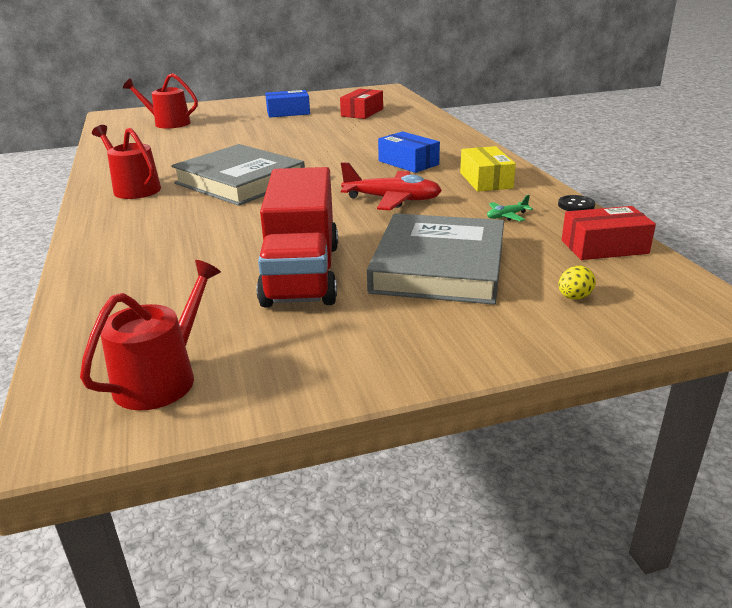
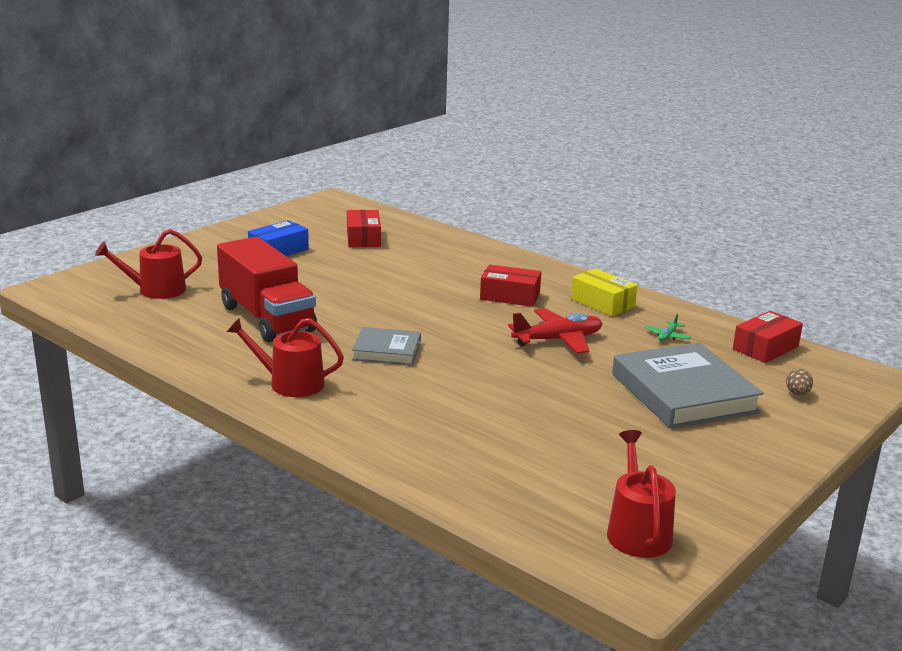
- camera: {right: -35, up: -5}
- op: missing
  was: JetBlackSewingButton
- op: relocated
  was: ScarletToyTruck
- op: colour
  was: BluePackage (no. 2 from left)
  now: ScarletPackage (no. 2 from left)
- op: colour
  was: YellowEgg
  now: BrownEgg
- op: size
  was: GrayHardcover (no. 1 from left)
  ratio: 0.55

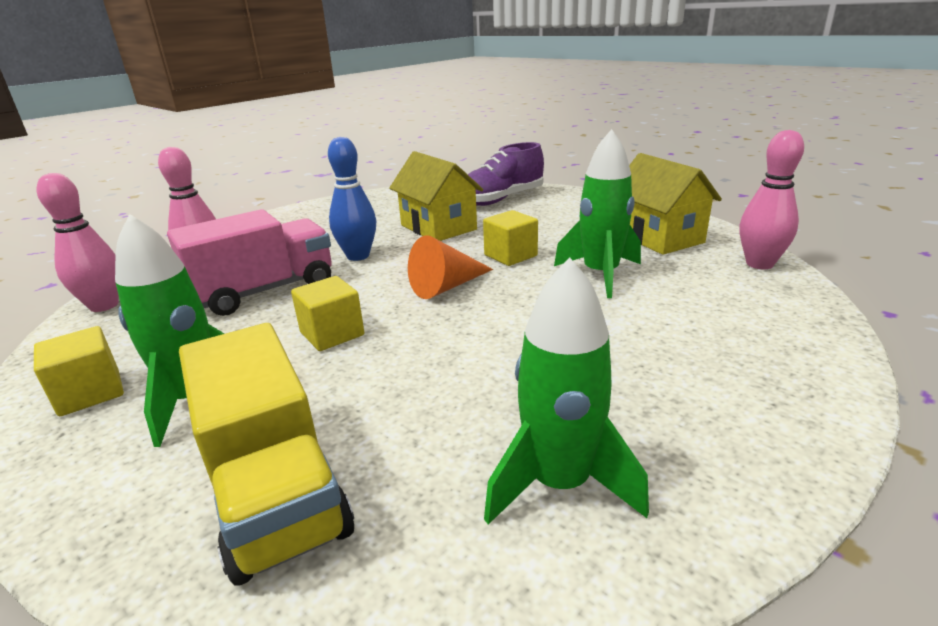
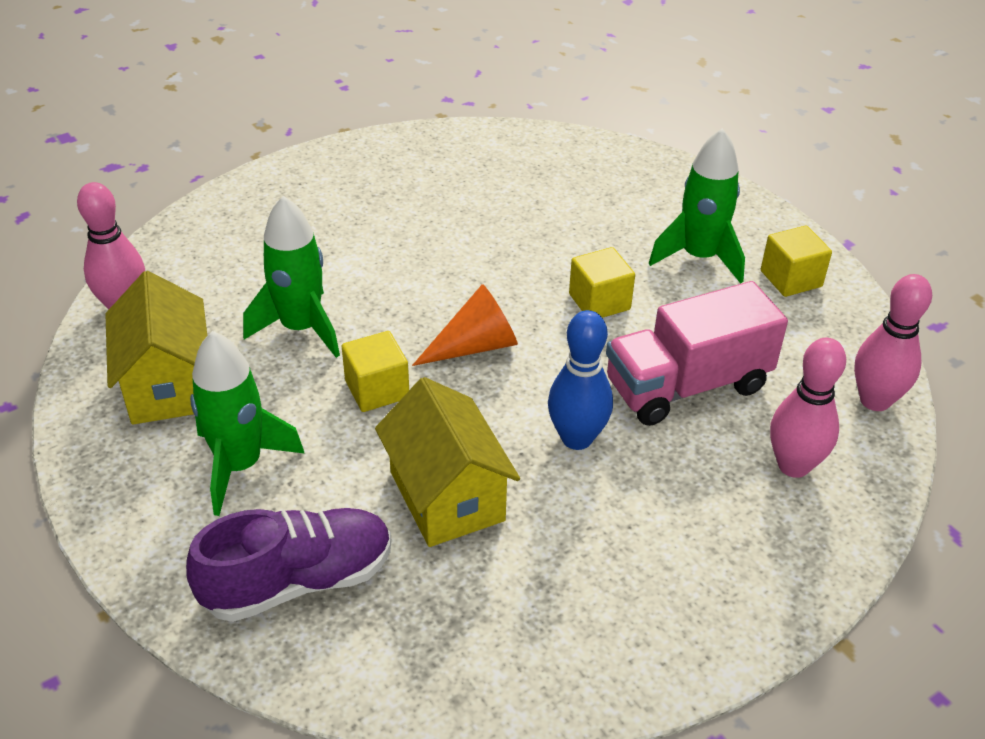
- camera: {right: -170, up: 15}
- op: missing
  was: YellowToyTruck
- op: relocated
  was: GreenSpaceship (no. 2 from left in the first image)
  now: GreenSpaceship (no. 1 from left)

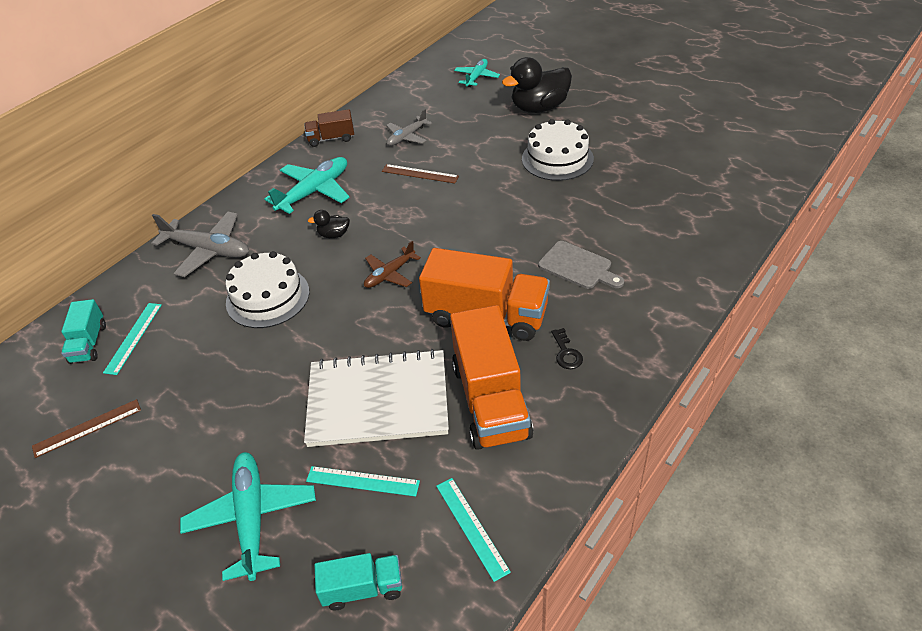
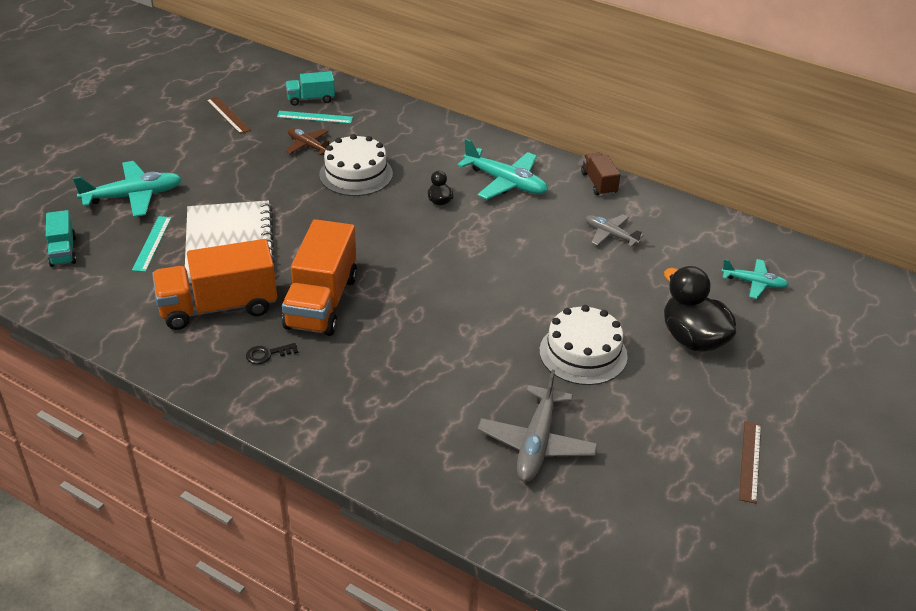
- camera: {right: 80, up: -5}
- op: missing
  was: TurquoiseRuler (no. 3 from left)
- op: missing
  was: GrayChoppingBoard
- op: relocated
  was: GrayAeroplane (no. 1 from left)
- op: relocated
  was: BrownAeroplane
- op: relocated
  was: BrownRuler (no. 2 from left)

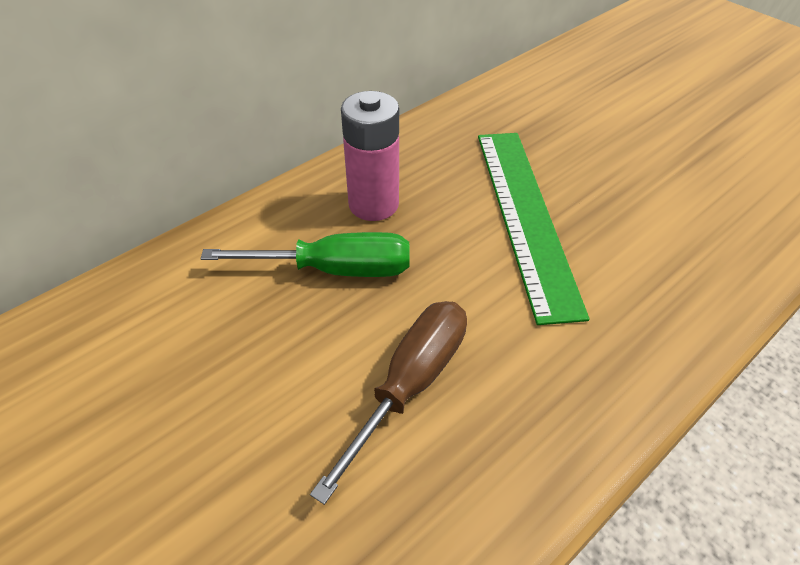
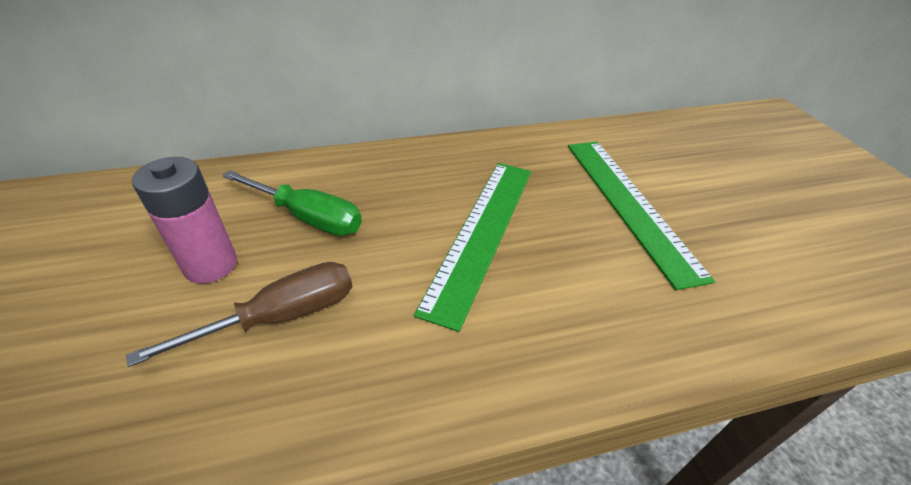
- camera: {right: 25, up: -5}
- op: appeared
  now: GreenRuler (no. 2 from left)
- op: relocated
  was: PinkBattery

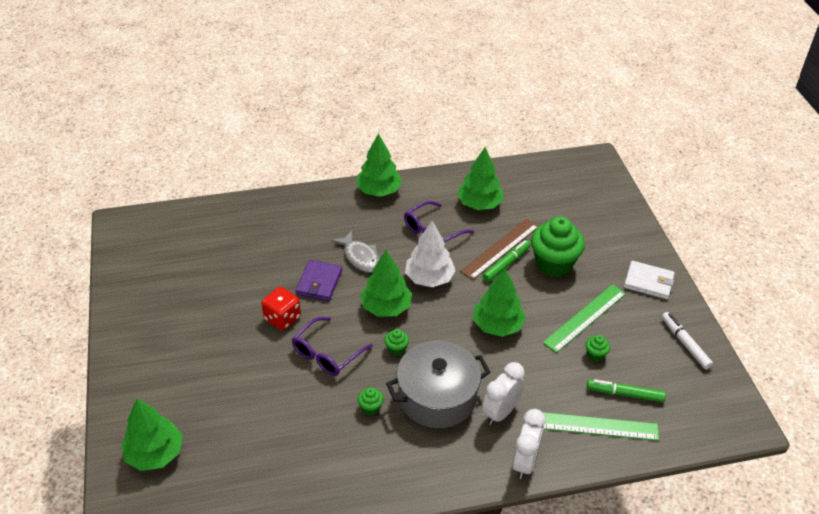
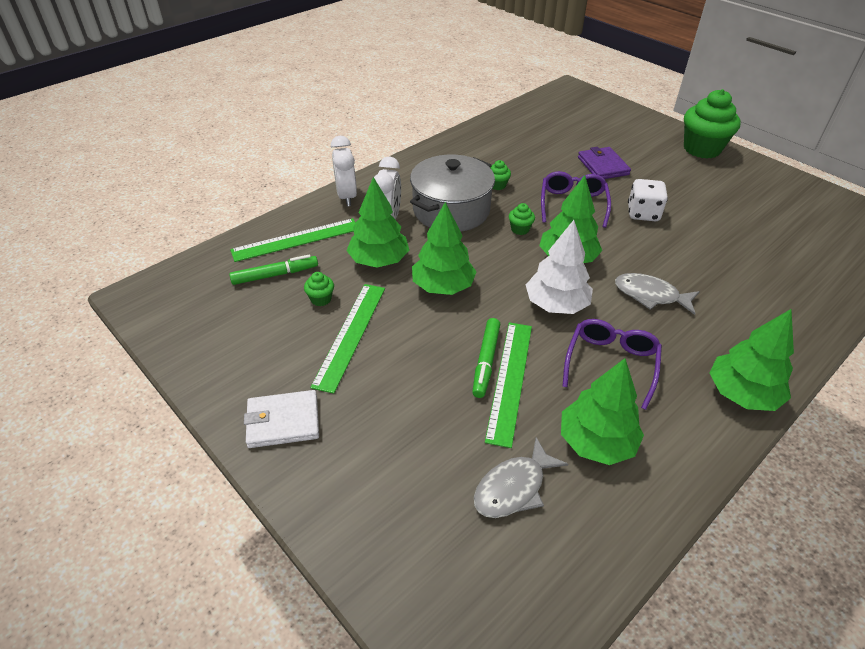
- camera: {right: 150, up: 0}
- op: missing
  was: PureWhiteFeltPen
- op: appeared
  now: GrayFishFigure (no. 1 from left)
- op: relocated
  was: GreenTree (no. 1 from left)
- op: relocated
  was: VioletBillfold
- op: relocated
  was: GreenMuffin (no. 3 from left in the first image)
  now: GreenMuffin (no. 4 from left)
- op: colour
  was: ScarletDice
  now: PureWhiteDice
- op: colour
  was: BrownRuler
  now: GreenRuler (no. 3 from left)

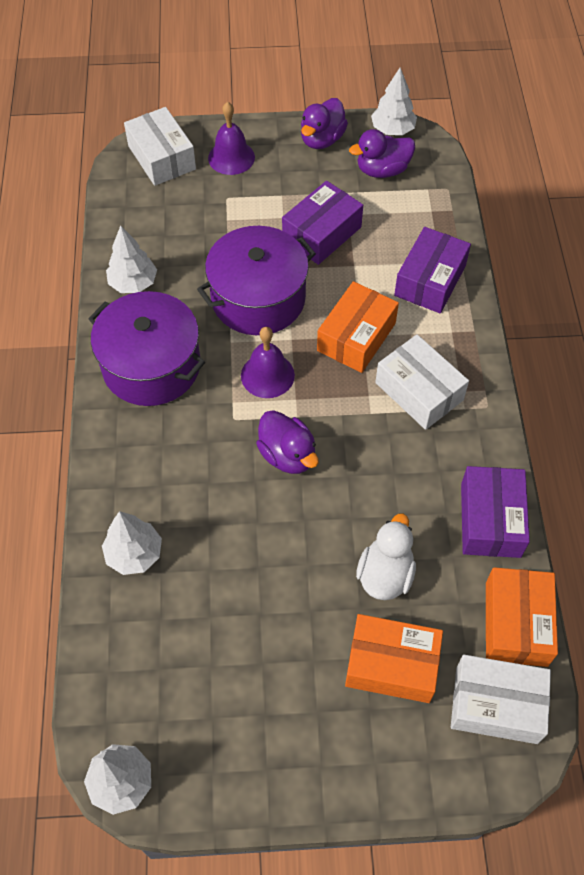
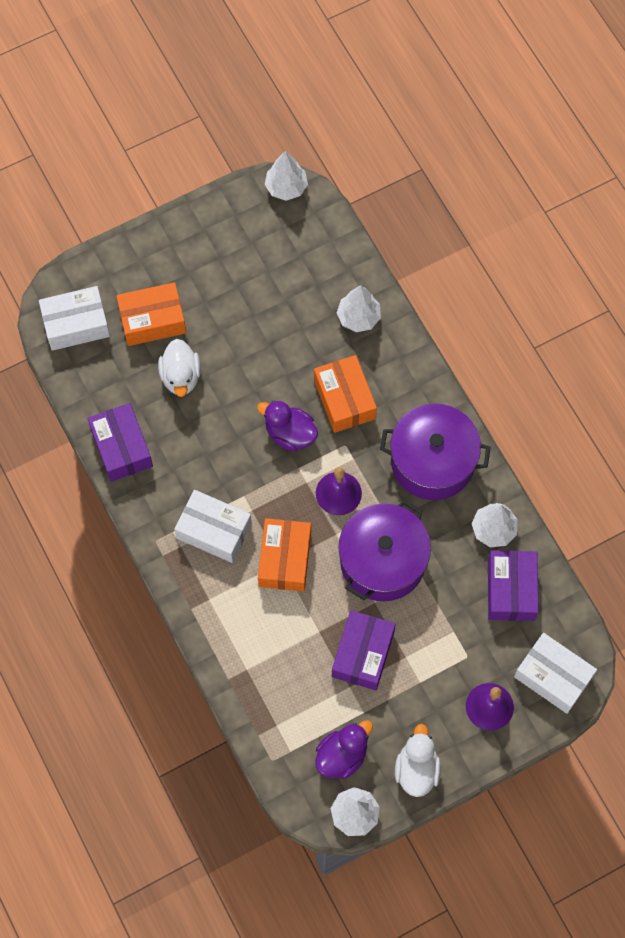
- camera: {right: 155, up: 10}
- op: relocated
  was: VioletPackage (no. 2 from left in the first image)
  now: VioletPackage (no. 3 from left)
- op: relocated
  was: BrightOrangePackage (no. 3 from left)
- op: colour
  was: VioletToyDuck (no. 2 from left)
  now: PureWhiteToyDuck (no. 2 from left)

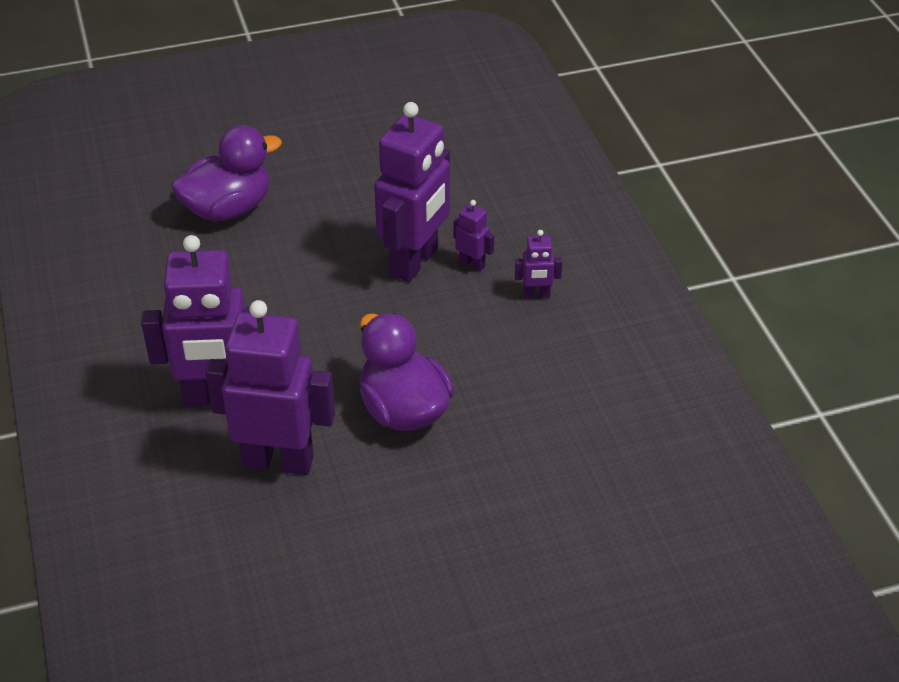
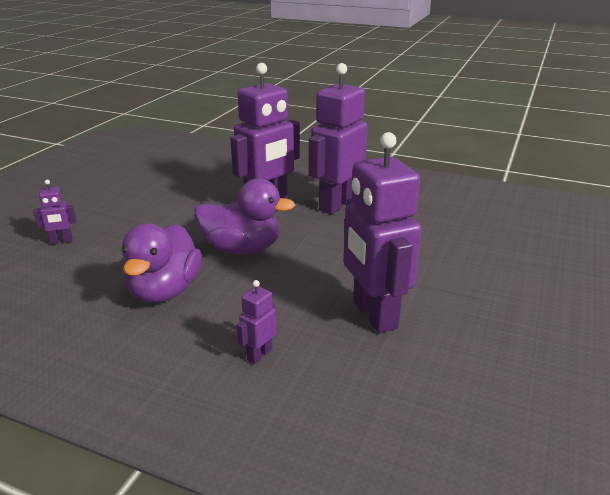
- camera: {right: 130, up: -15}
- op: relocated
  was: VioletToyDuck (no. 1 from left)
- op: relocated
  was: VioletRobot (no. 4 from left in the first image)
  now: VioletRobot (no. 1 from left)

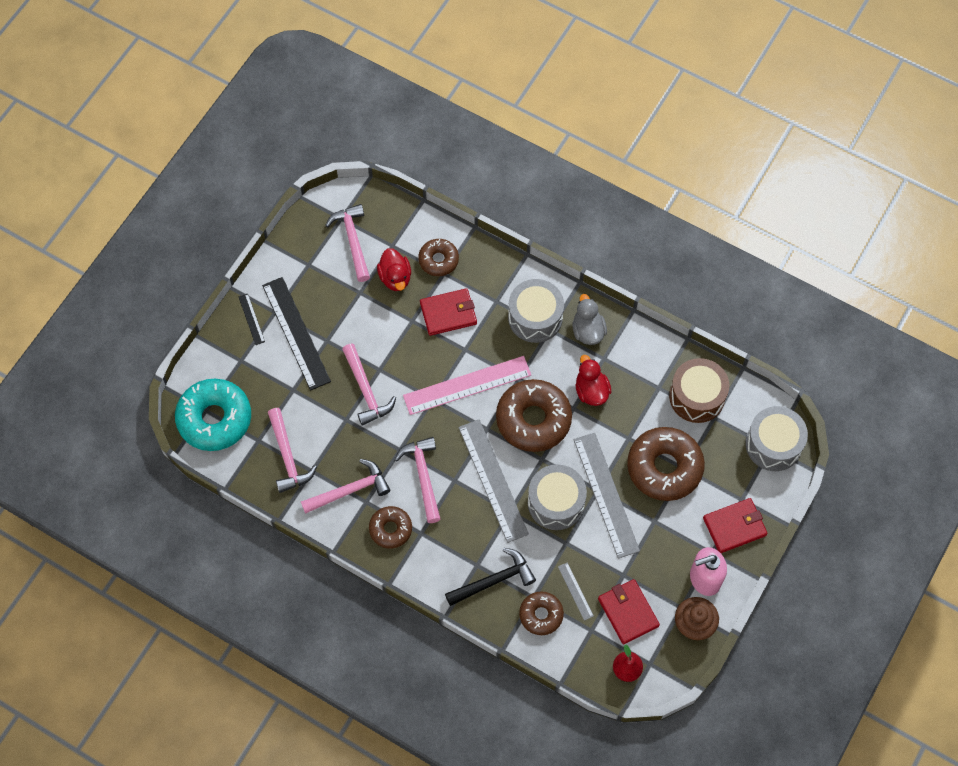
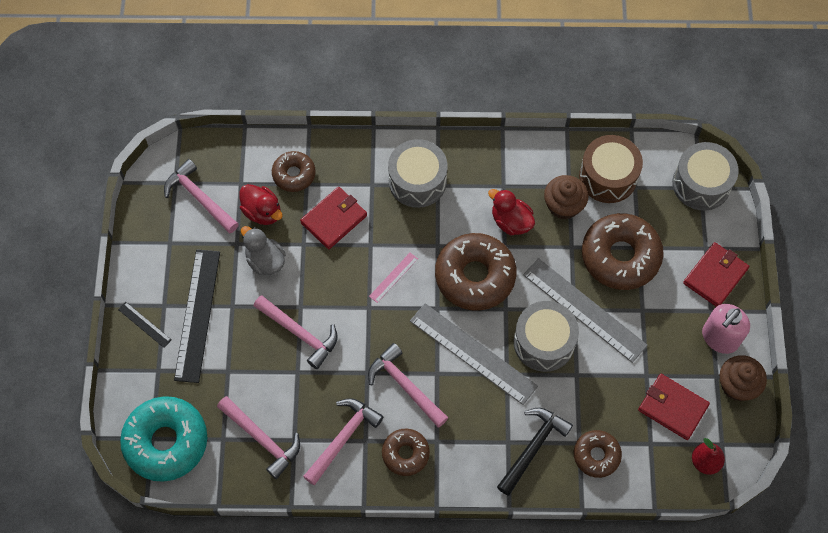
- camera: {right: -30, up: 0}
- op: missing
  was: GrayRuler (no. 2 from left)
- op: appeared
  now: BrownMuffin (no. 1 from left)
- op: relocated
  was: GrayToyDuck
- op: spun
  was: JetBlackRuler (no. 2 from left)
  clockwise: 60
- op: size
  was: PinkRuler
  ratio: 0.45

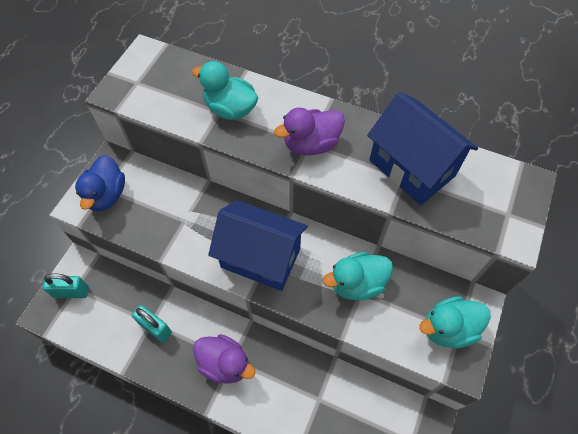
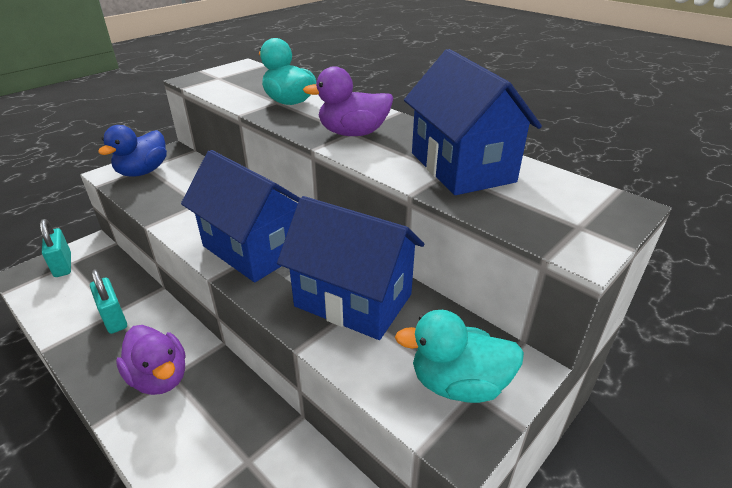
- camera: {right: 20, up: -25}
- op: exchanged
  was: TurquoiseToyDuck (no. 2 from left)
  now: BlueHouse (no. 2 from left)
- op: spun
  was: TurquoiseSmallLock (no. 1 from left)
  clockwise: 45

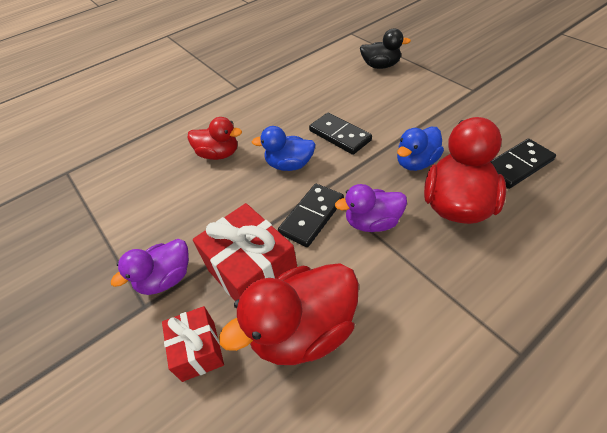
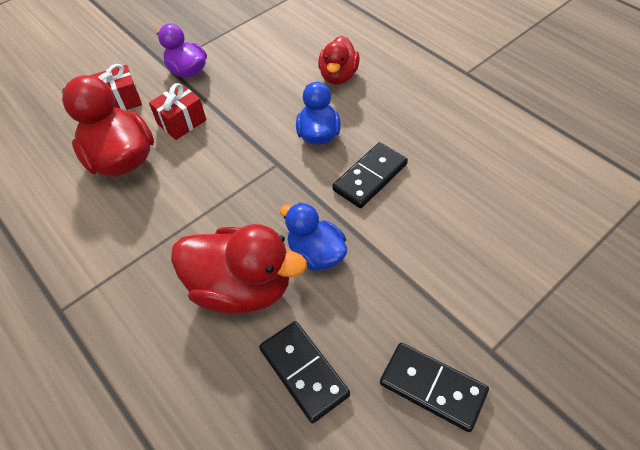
- camera: {right: 85, up: 5}
- op: missing
  was: VioletToyDuck (no. 2 from left)
- op: missing
  was: JetBlackToyDuck
- op: relocated
  was: JetBlackDomino (no. 1 from left in the first image)
  now: JetBlackDomino (no. 3 from left)
- op: size
  was: ScarletGift (no. 2 from left)
  ratio: 0.6

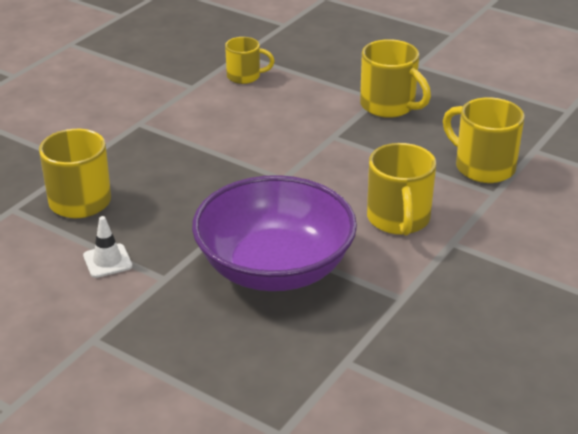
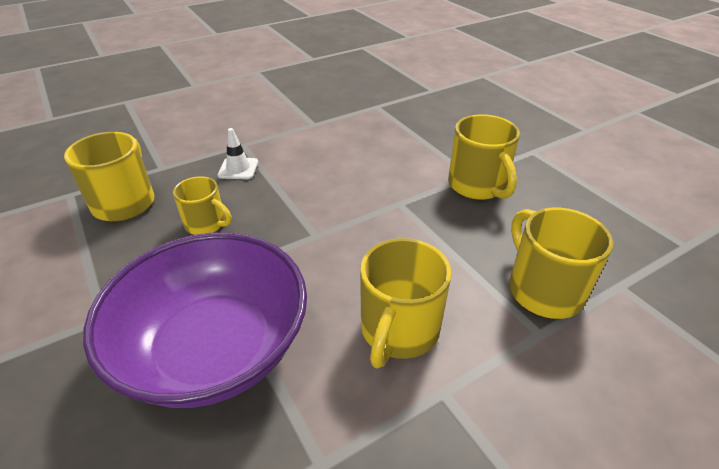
- camera: {right: 25, up: 5}
- op: relocated
  was: PureWhiteSafetyCone
- op: relocated
  was: YellowCoffeeMug (no. 2 from left)

